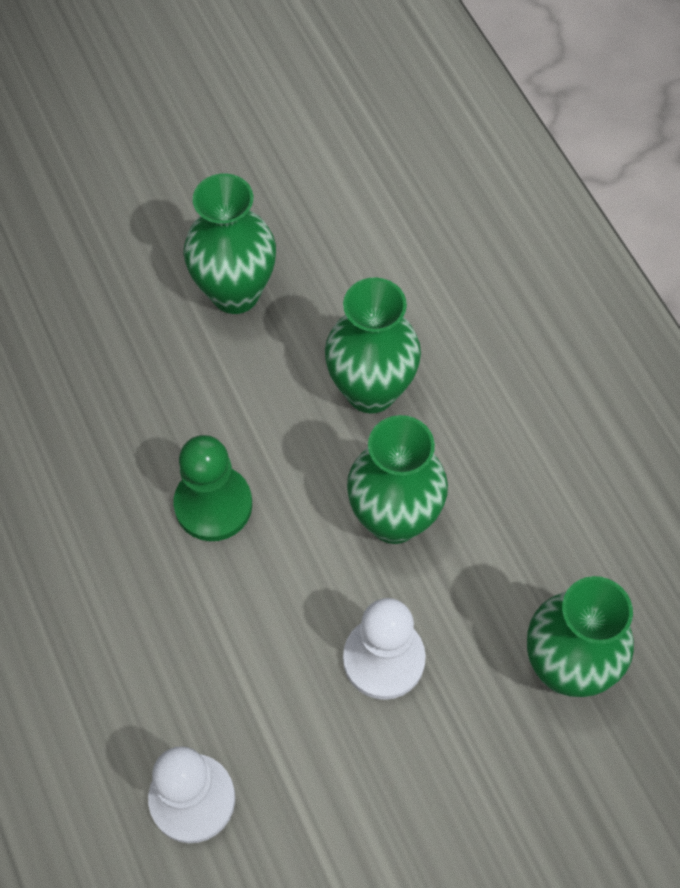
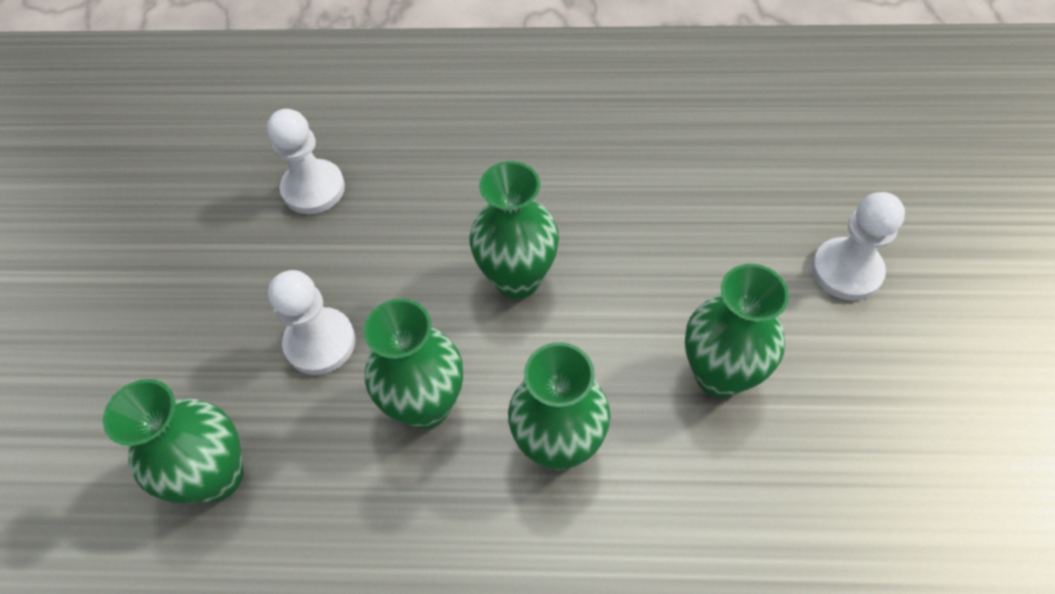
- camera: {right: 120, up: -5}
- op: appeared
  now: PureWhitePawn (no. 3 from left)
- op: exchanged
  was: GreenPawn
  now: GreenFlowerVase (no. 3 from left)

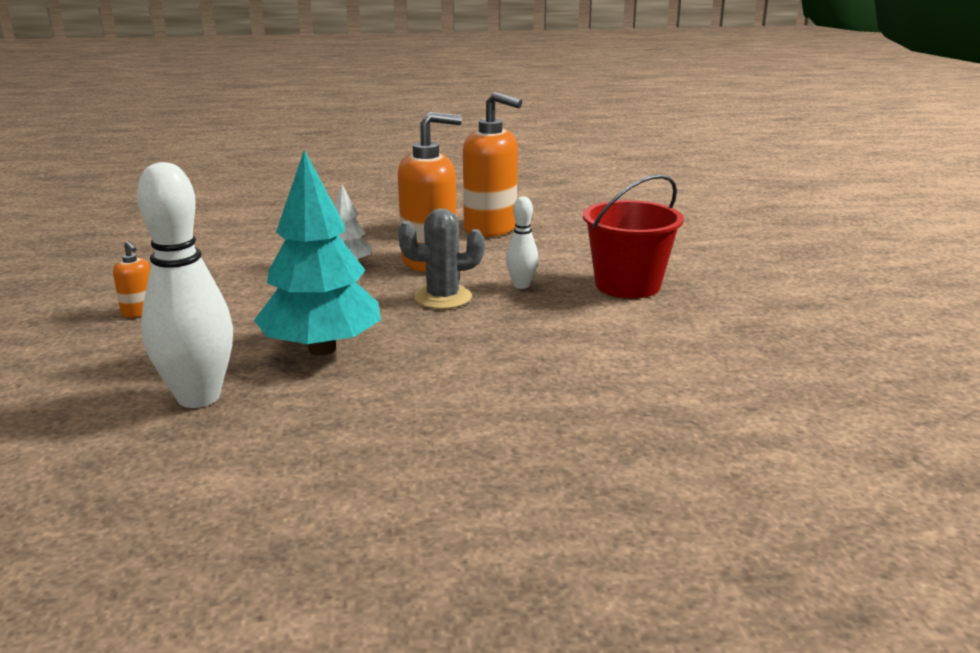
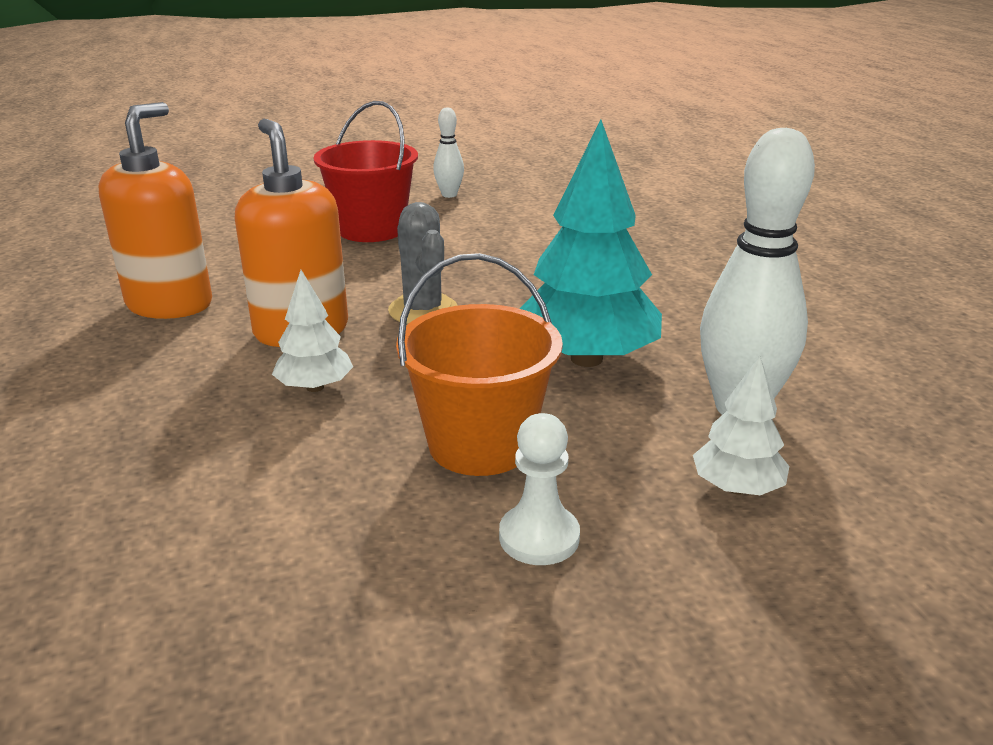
- camera: {right: -100, up: 5}
- op: appeared
  now: BrightOrangeBucket
- op: appeared
  now: PureWhiteTree (no. 2 from left)
- op: relocated
  was: PureWhiteBowlingPin (no. 2 from left in the first image)
  now: PureWhiteBowlingPin (no. 1 from left)
- op: exchanged
  was: BrightOrangeSoapPump (no. 1 from left)
  now: PureWhitePawn

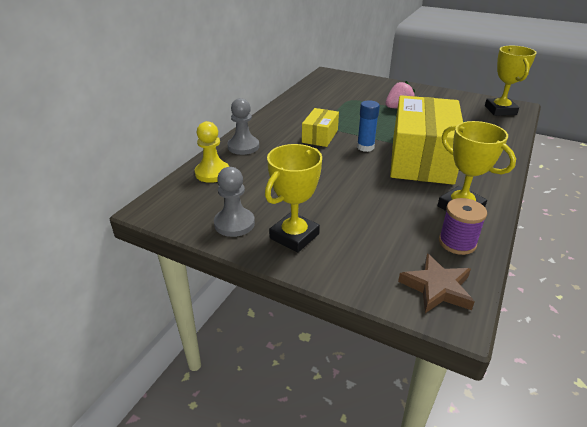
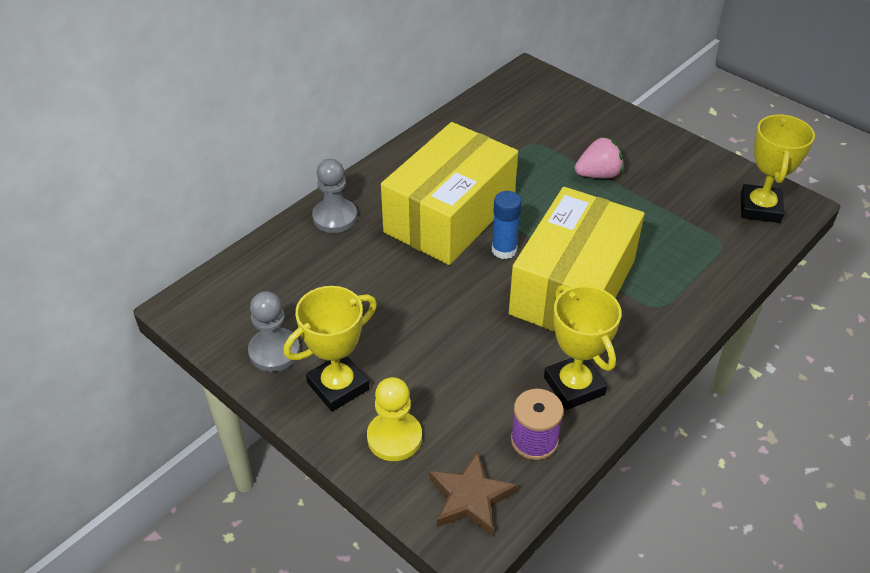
- camera: {right: 15, up: 10}
- op: relocated
  was: YellowPawn
- op: size
  was: YellowPackage (no. 1 from left)
  ratio: 2.08

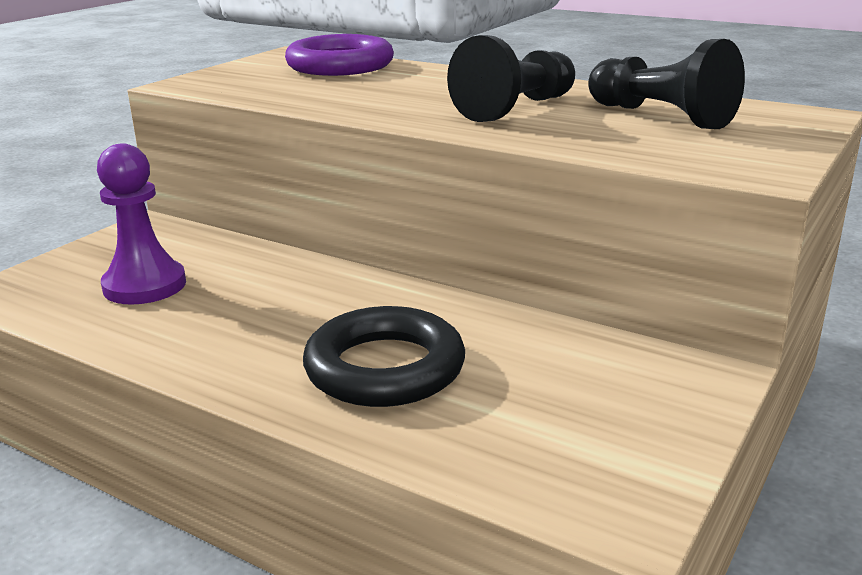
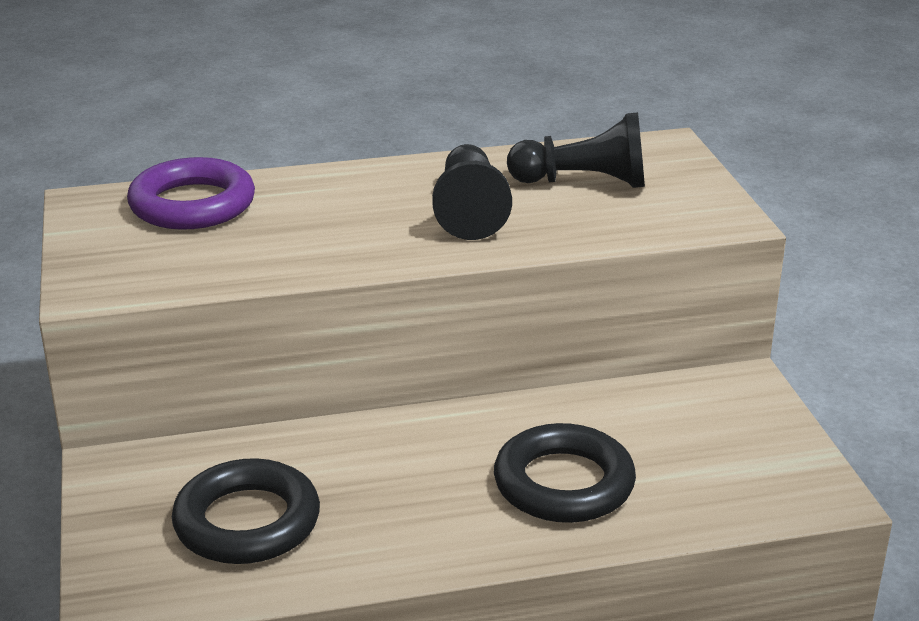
- camera: {right: -45, up: 5}
- op: exchanged
  was: VioletPawn
  now: JetBlackRing (no. 1 from left)

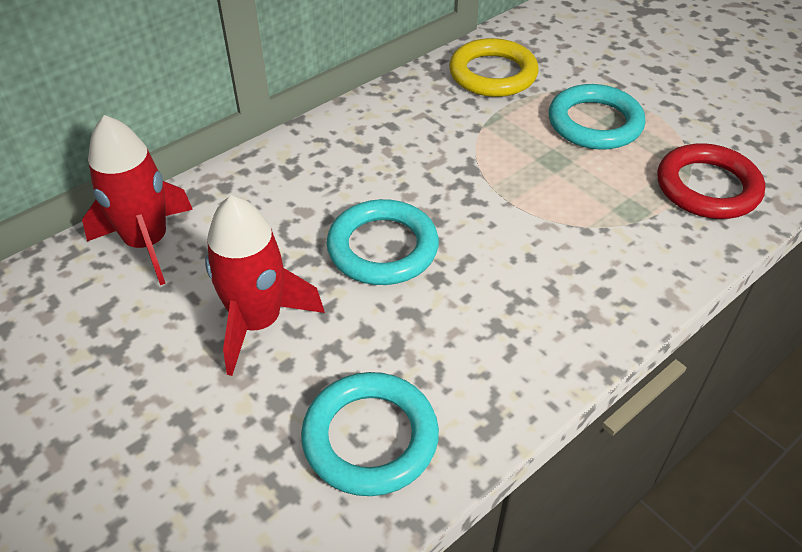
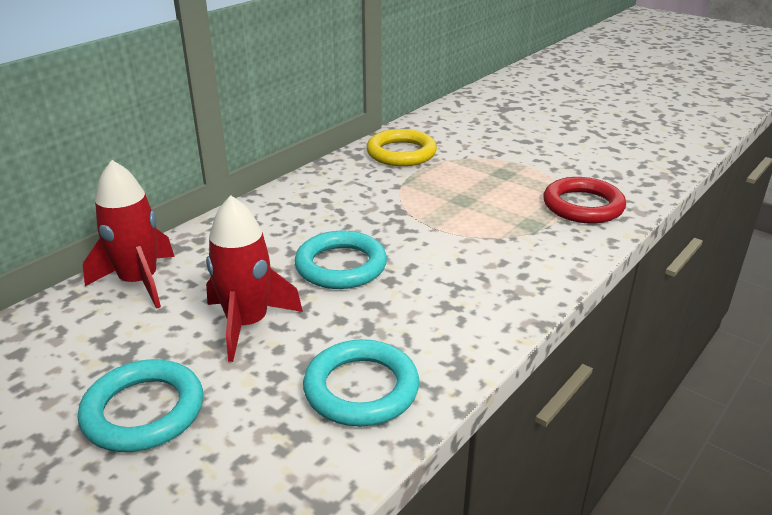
- camera: {right: -10, up: -15}
- op: relocated
  was: TurquoiseRing (no. 3 from left in the first image)
  now: TurquoiseRing (no. 1 from left)

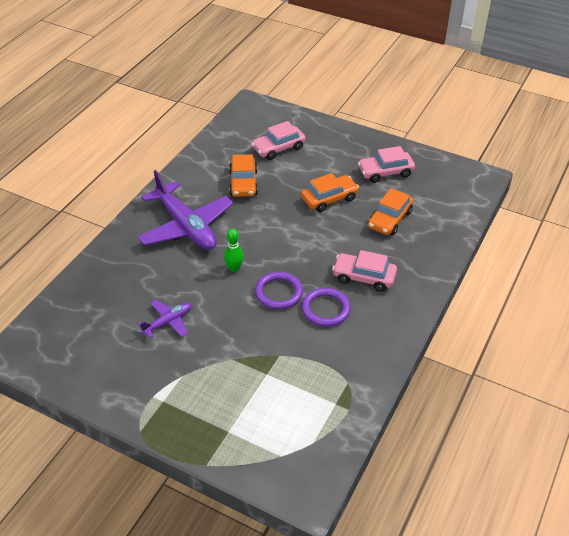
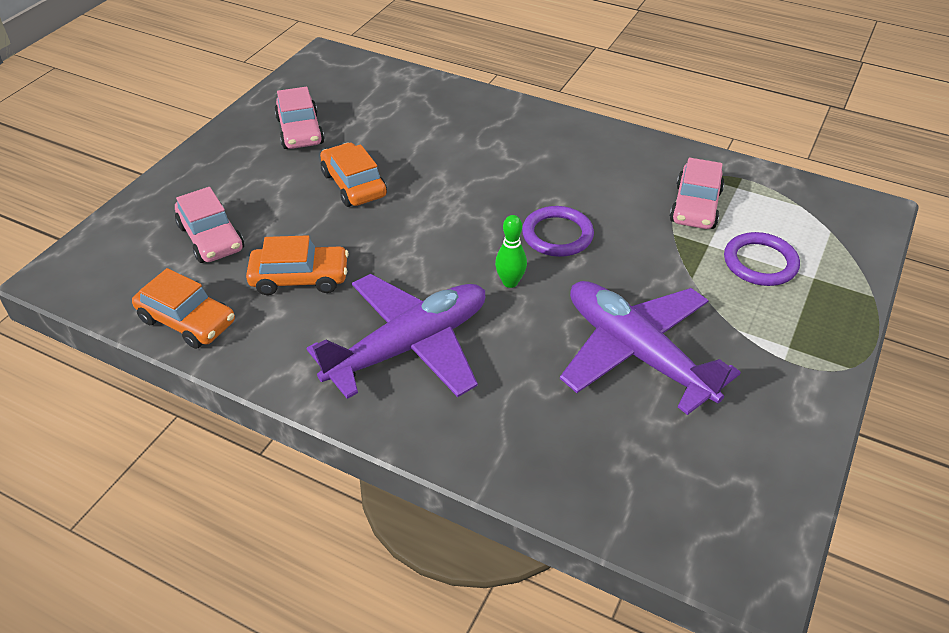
- camera: {right: -90, up: 0}
- op: relocated
  was: VioletRing (no. 2 from left)
- op: relocated
  was: PinkAutomobile (no. 2 from left in the first image)
  now: PinkAutomobile (no. 3 from left)
- op: relocated
  was: BrightOrangeAutomobile (no. 3 from left in the first image)
  now: BrightOrangeAutomobile (no. 1 from left)
- op: size
  was: VioletAeroplane (no. 1 from left in the first image)
  ratio: 2.04

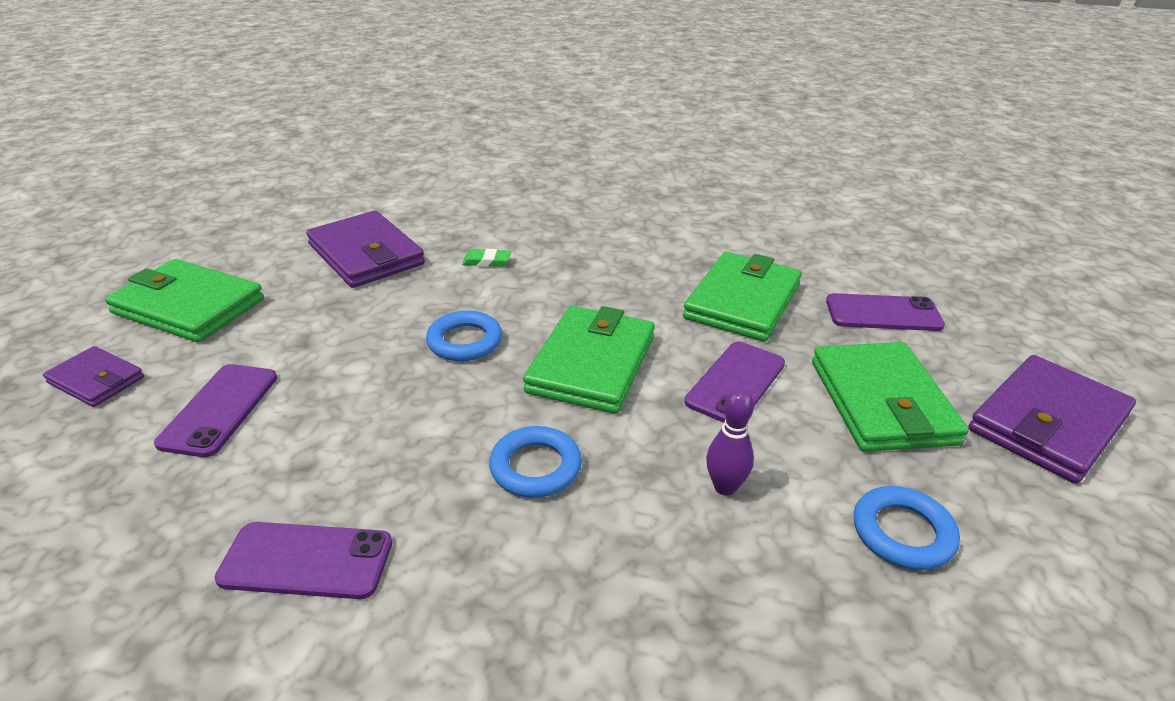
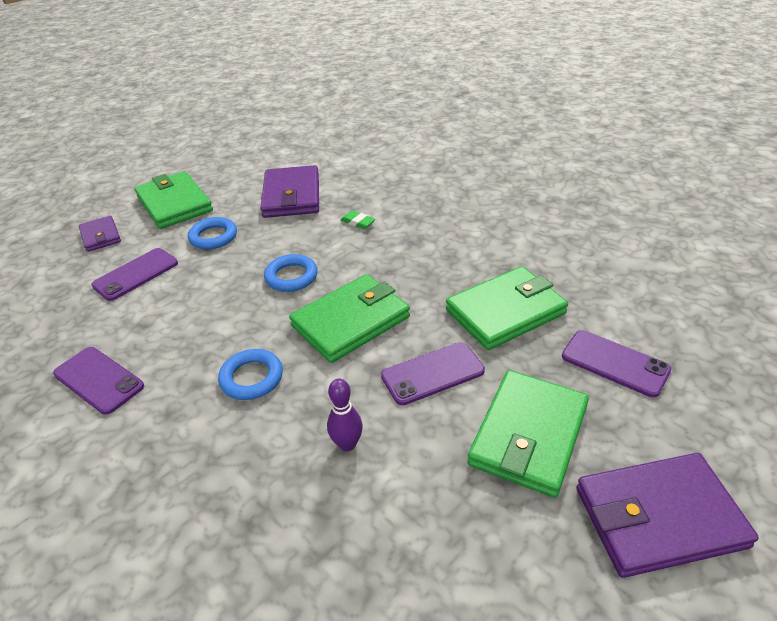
- camera: {right: 35, up: 5}
- op: relocated
  was: BlueRing (no. 3 from left in the first image)
  now: BlueRing (no. 1 from left)

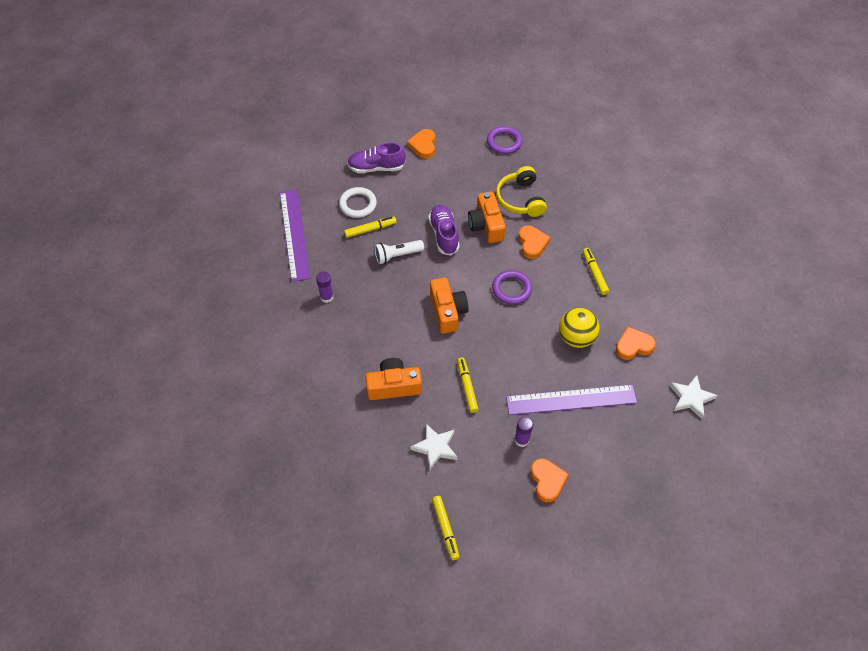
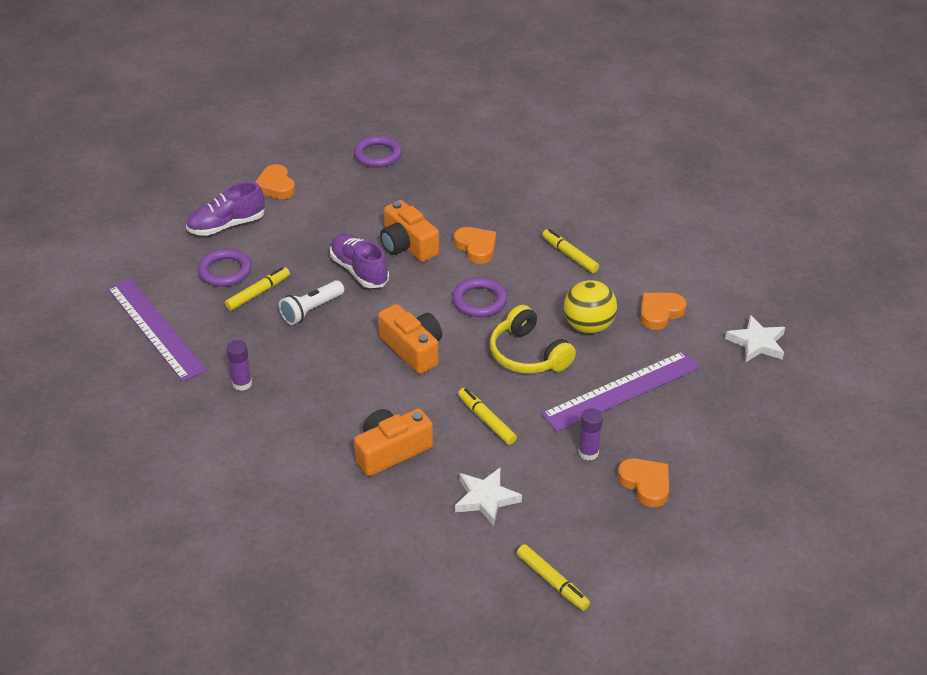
- camera: {right: -25, up: -15}
- op: relocated
  was: YellowHeadset
- op: colour
  was: PureWhiteRing
  now: VioletRing (no. 1 from left)

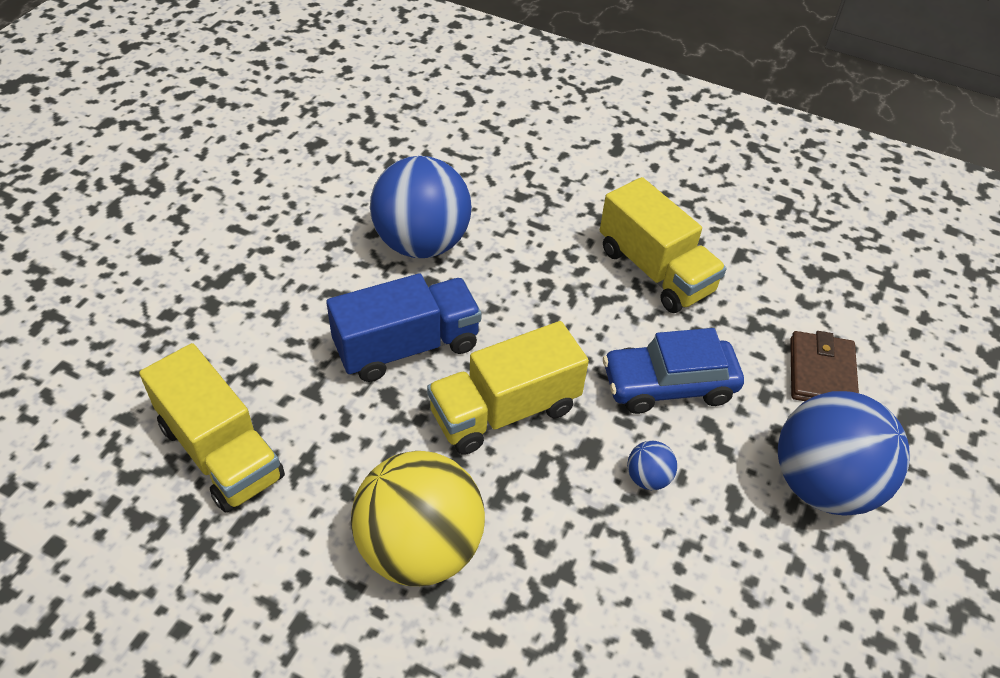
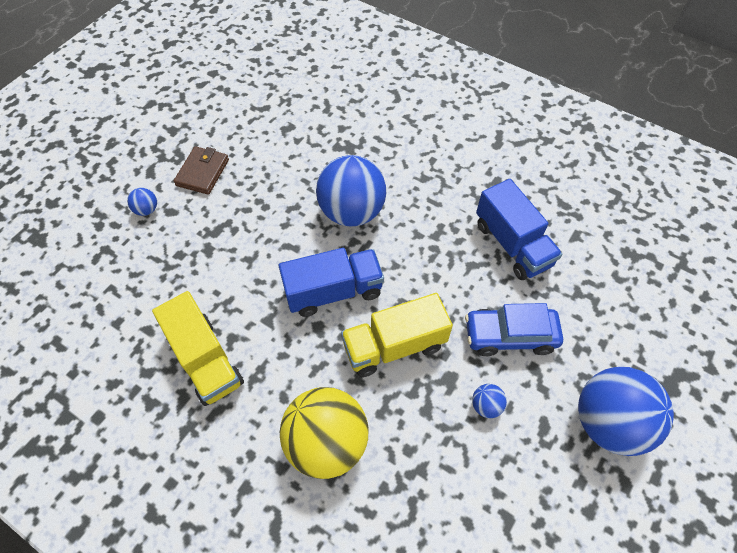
- camera: {right: 10, up: 10}
- op: appeared
  now: BluePlayBall (no. 1 from left)
- op: relocated
  was: BrownBillfold
- op: colour
  was: YellowToyTruck (no. 3 from left)
  now: BlueToyTruck (no. 2 from left)

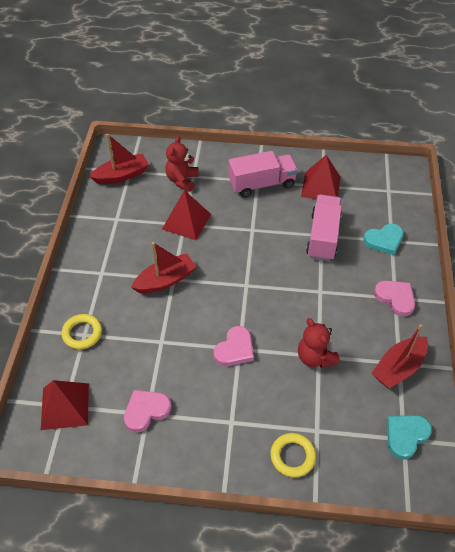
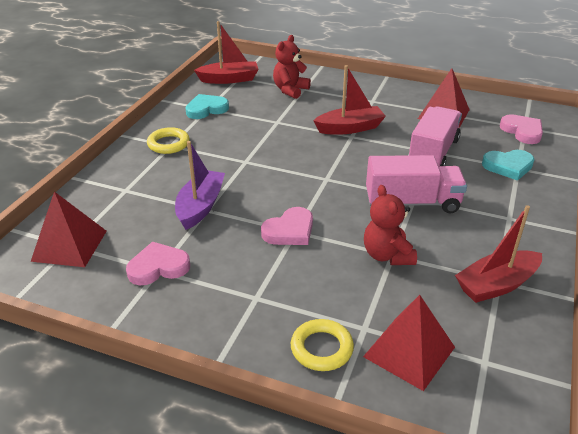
- camera: {right: 15, up: -15}
- op: appeared
  now: VioletToyBoat
- op: relocated
  was: YellowRing (no. 1 from left)
- op: relocated
  was: ScarletToyBoat (no. 2 from left)
- op: relocated
  was: ScarletPyramidShape (no. 2 from left)
- op: relocated
  was: PinkToyTruck (no. 1 from left)
- op: relocated
  was: PinkLoveHeart (no. 3 from left)
- op: relocated
  was: TurquoiseLoveHeart (no. 2 from left in the first image)
  now: TurquoiseLoveHeart (no. 1 from left)

